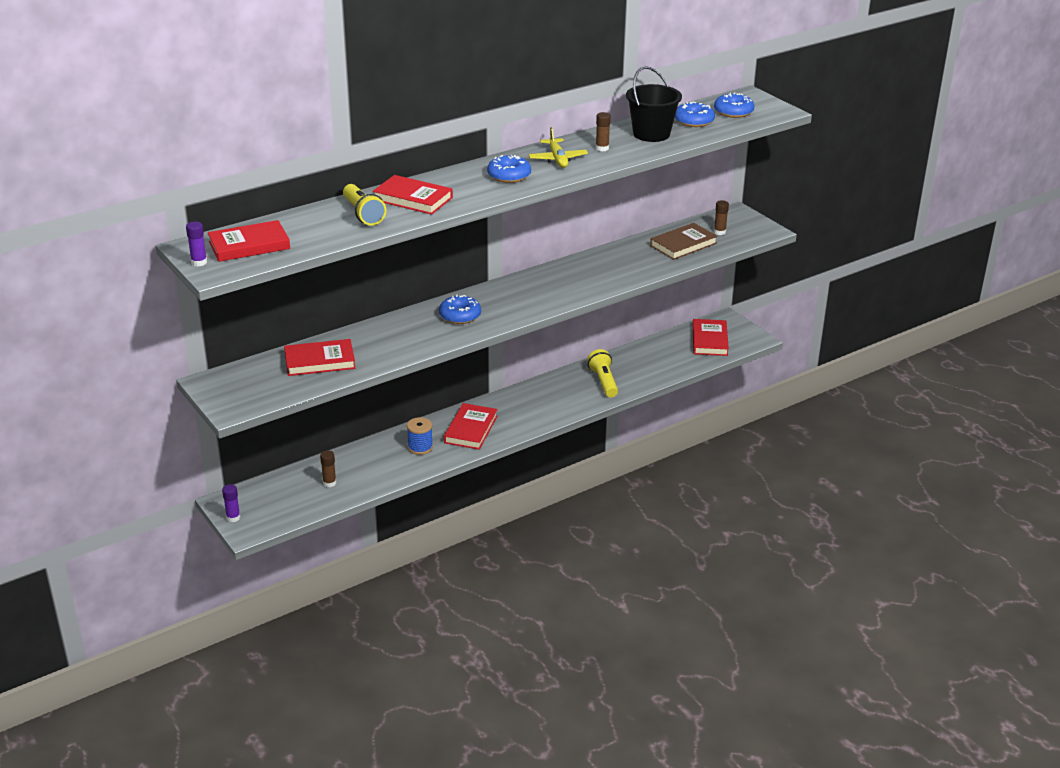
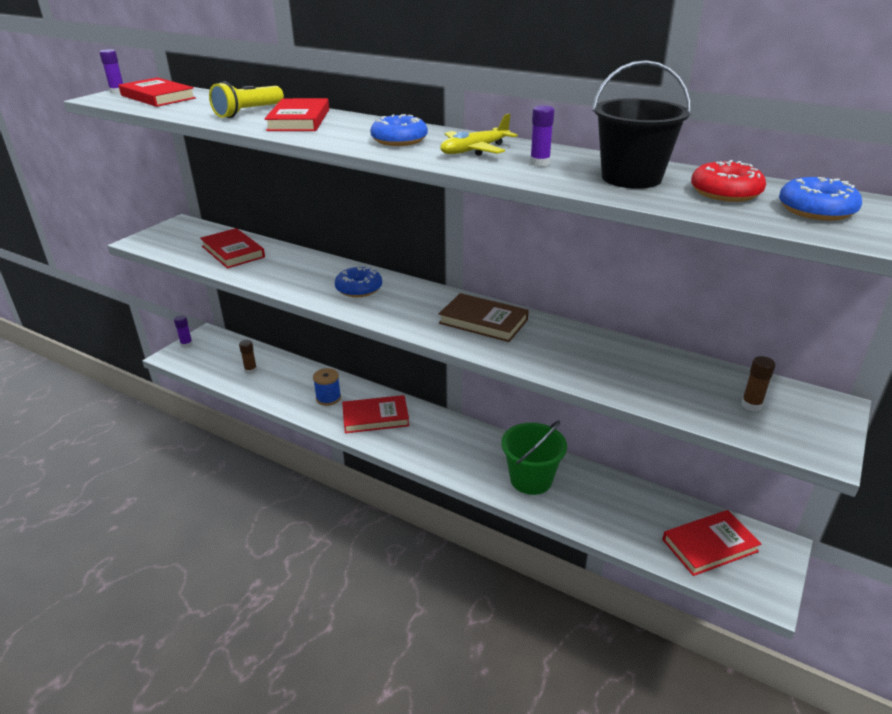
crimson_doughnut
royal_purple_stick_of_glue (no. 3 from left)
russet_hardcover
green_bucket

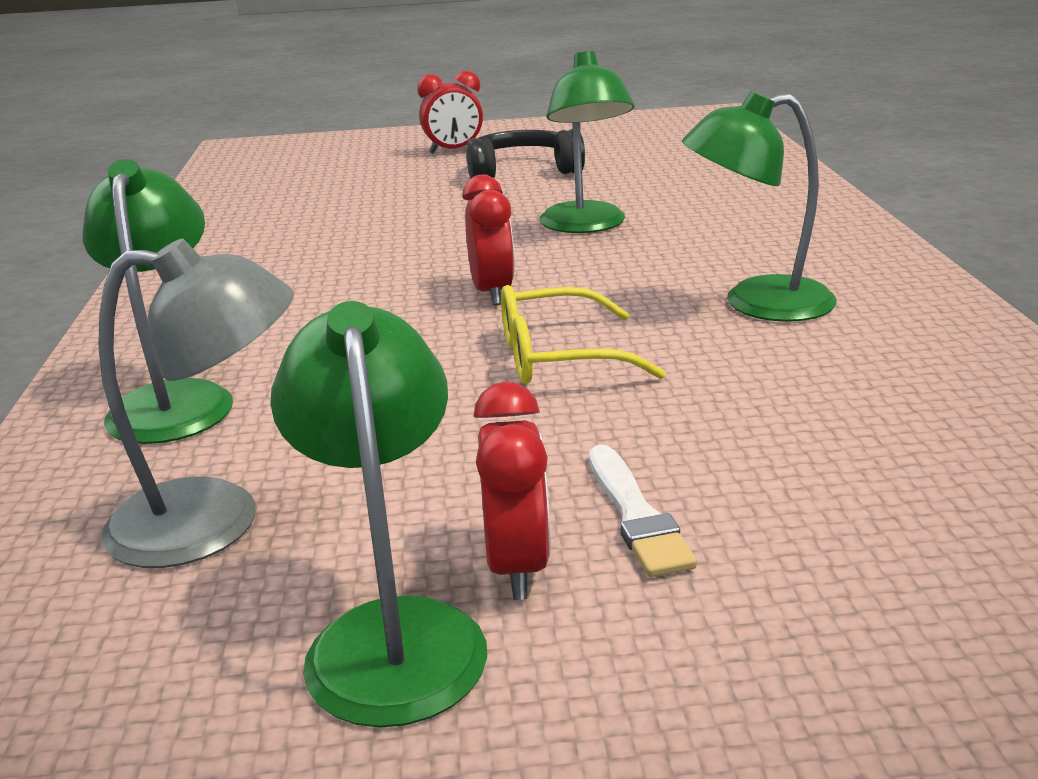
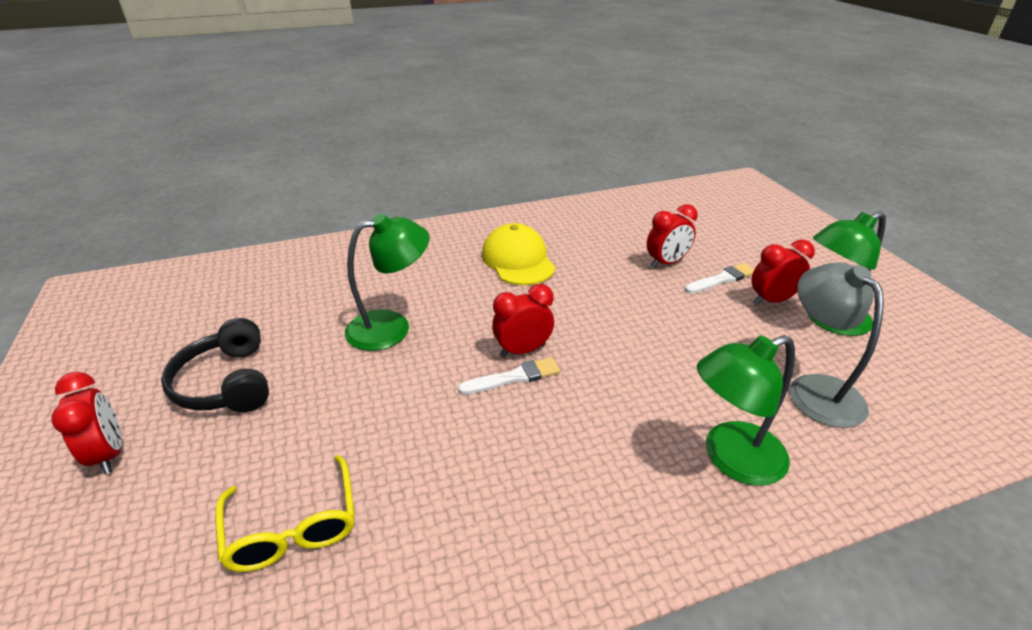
bright_yellow_baseball_cap
bright_yellow_eyeglasses
crimson_clock (no. 3 from left)
snow-white_paint_brush (no. 1 from left)

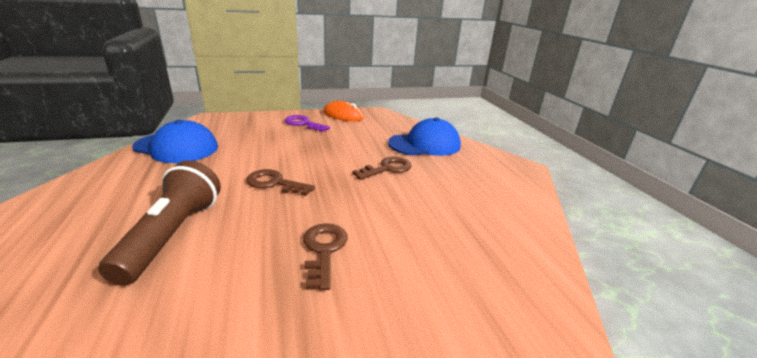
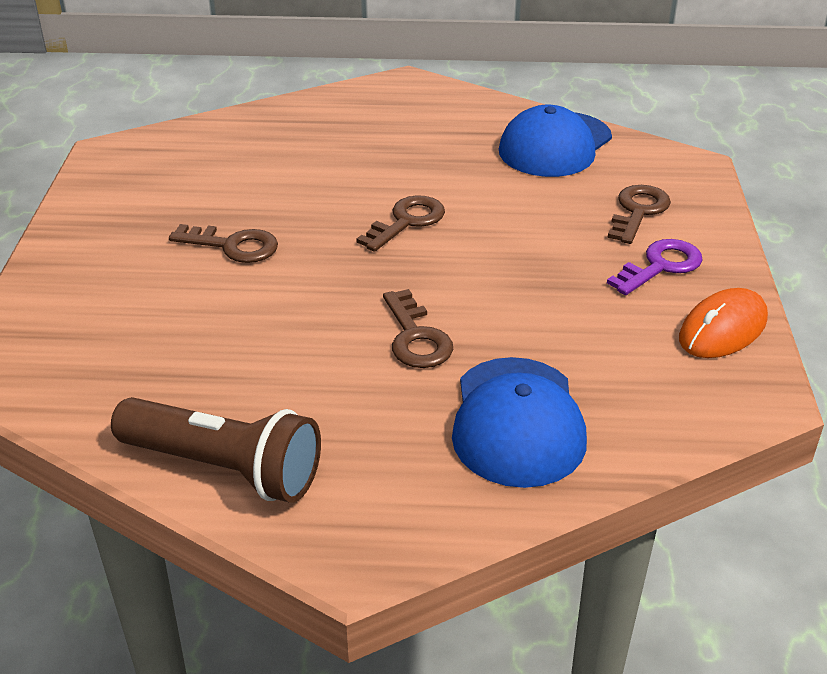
russet_pocket_torch
russet_latchkey (no. 4 from left)

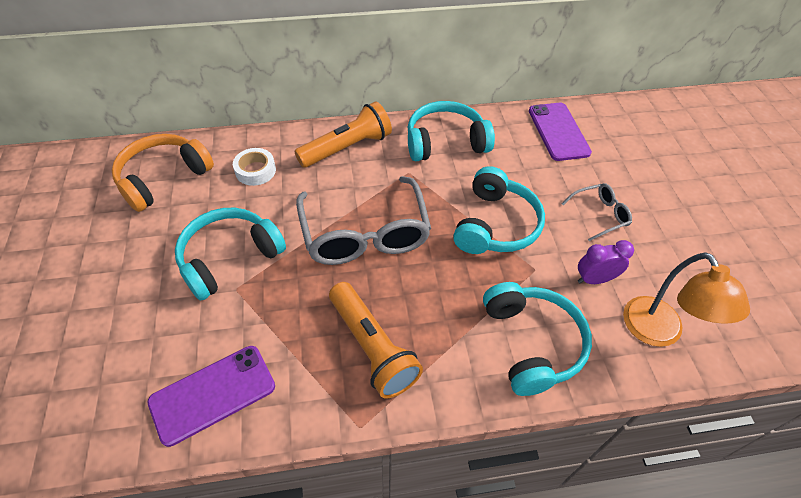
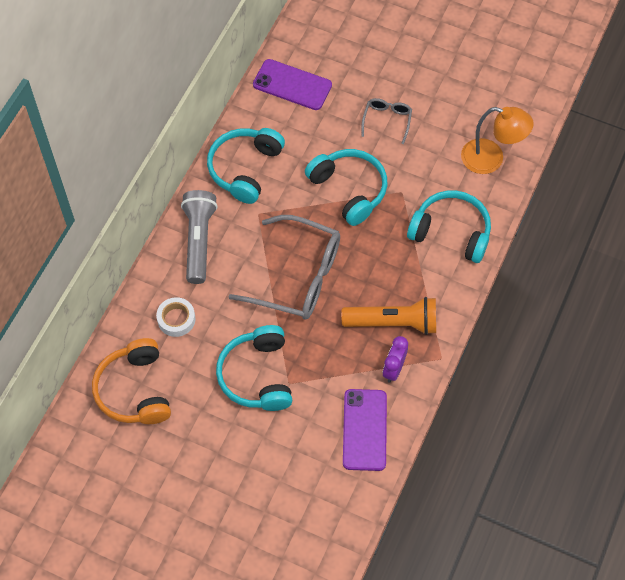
grey_pocket_torch
royal_purple_clock

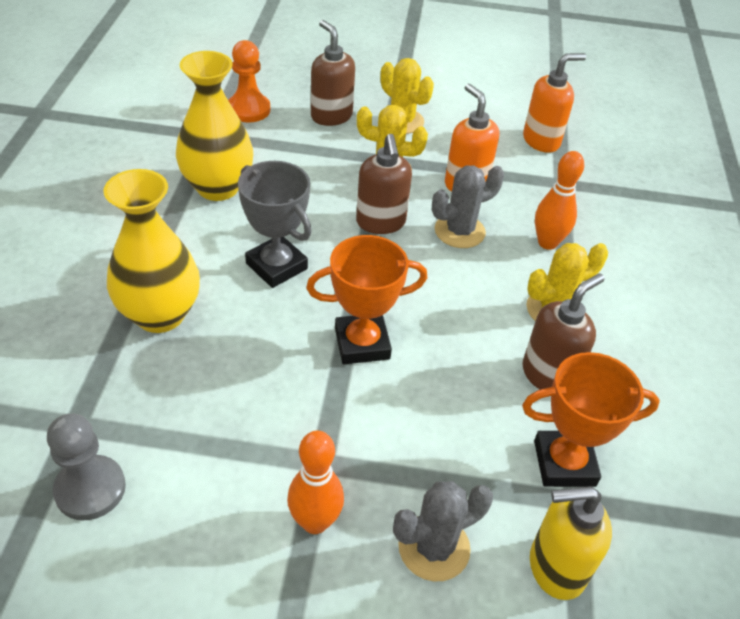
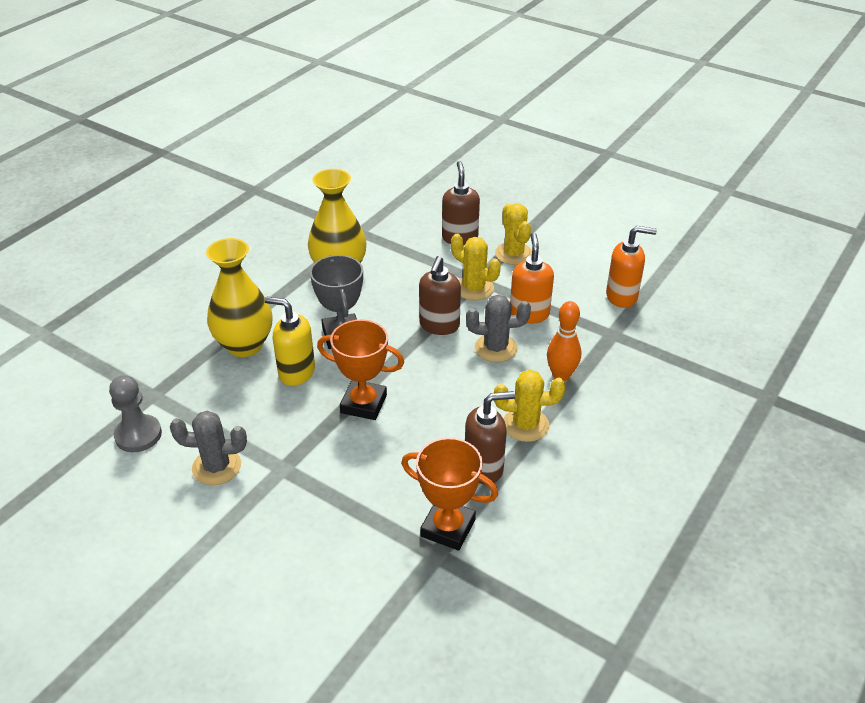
orange_chess_pawn
orange_tenpin (no. 1 from left in the first image)
grey_cactus (no. 1 from left)
bright_yellow_soap_pump

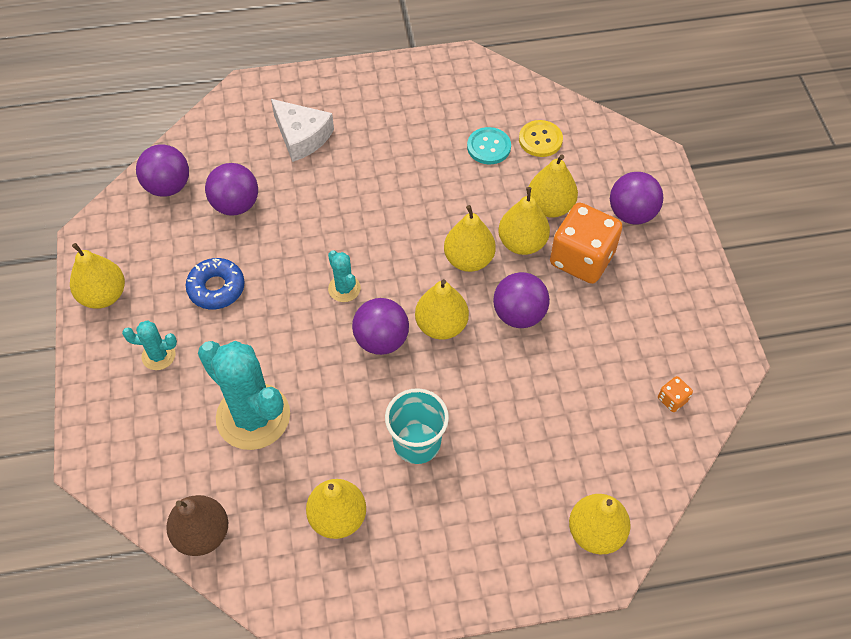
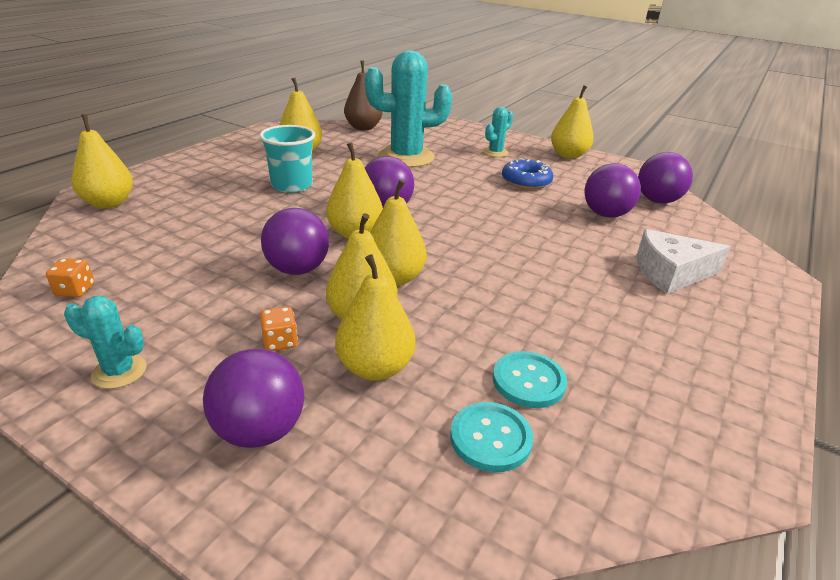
teal_shirt_button (no. 1 from left)
orange_dice (no. 2 from left)
teal_cactus (no. 1 from left)

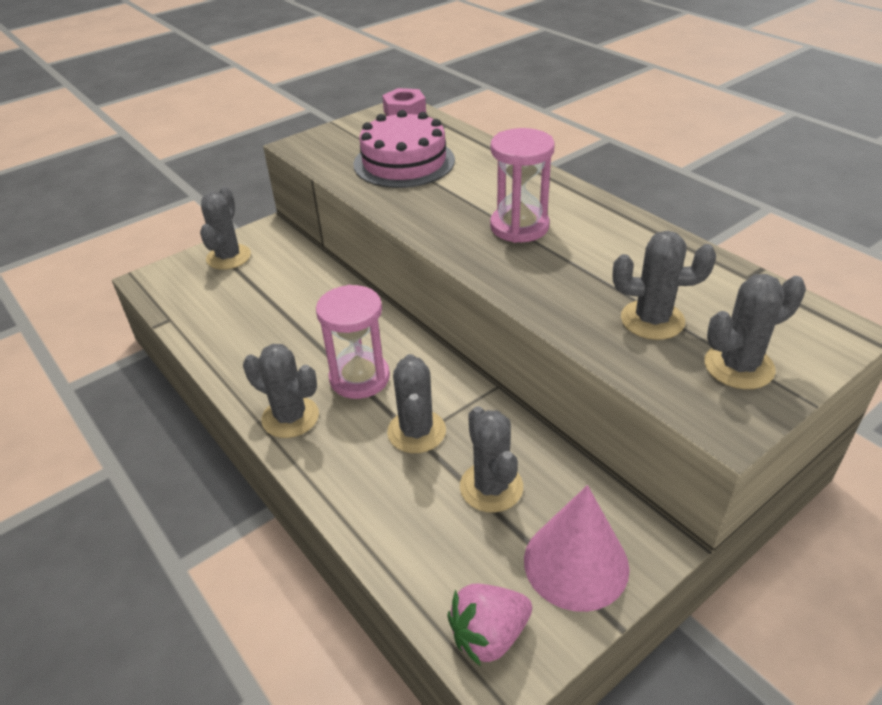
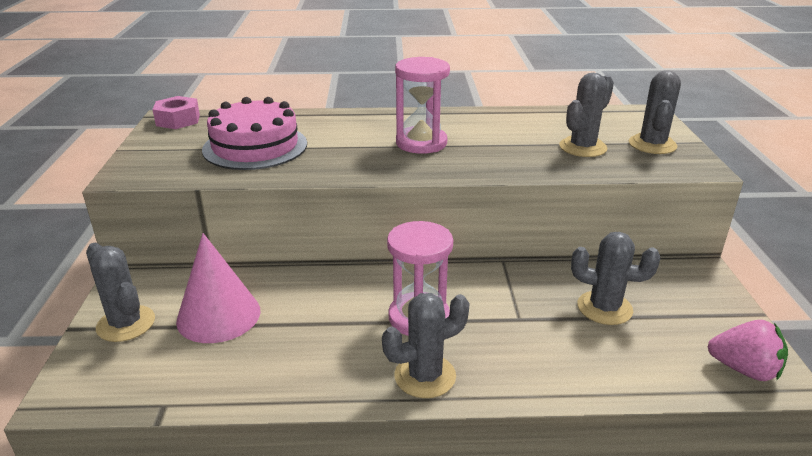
grey_cactus (no. 3 from left in the first image)
pink_cone
pink_toy_strawberry

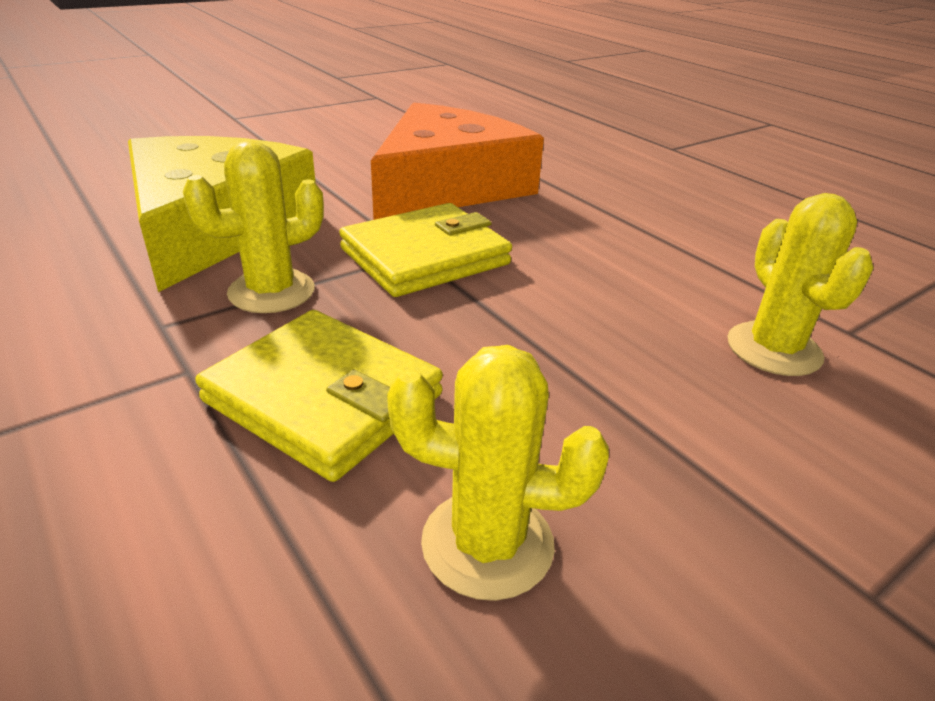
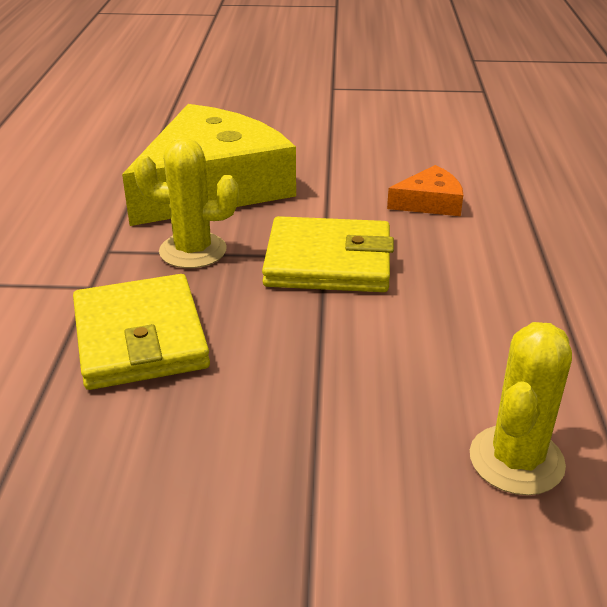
orange_cheese
bright_yellow_cactus (no. 2 from left in the first image)

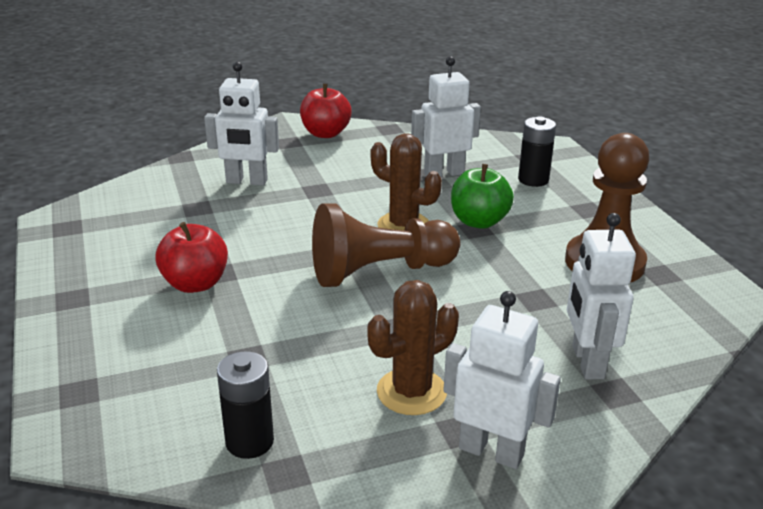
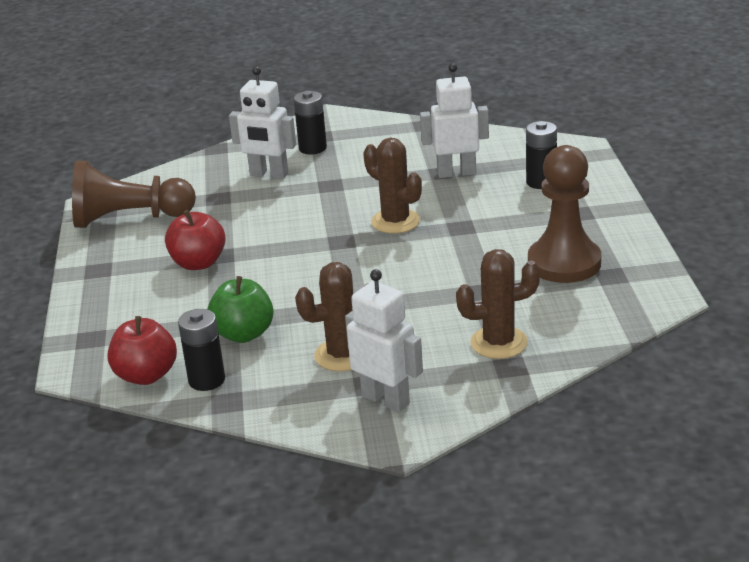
crimson_apple (no. 1 from left)
green_apple
russet_chess_pawn (no. 1 from left)
russet_cactus (no. 3 from left)
jet-black_AA_battery (no. 2 from left)

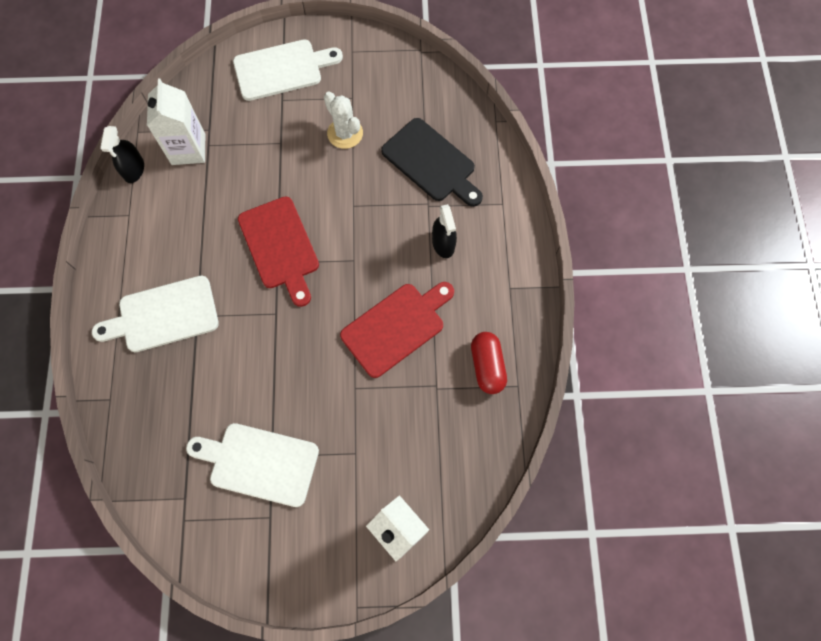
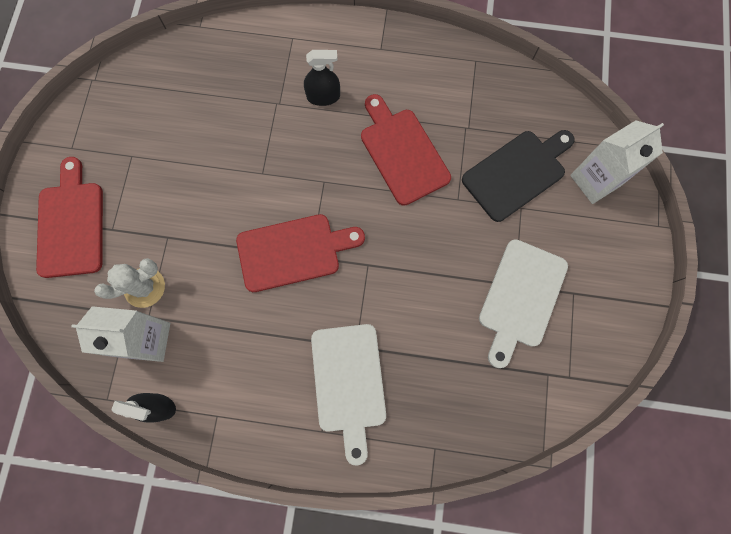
crimson_chopping_board (no. 1 from left)
snow-white_cactus
jet-black_chopping_board
crimson_pill

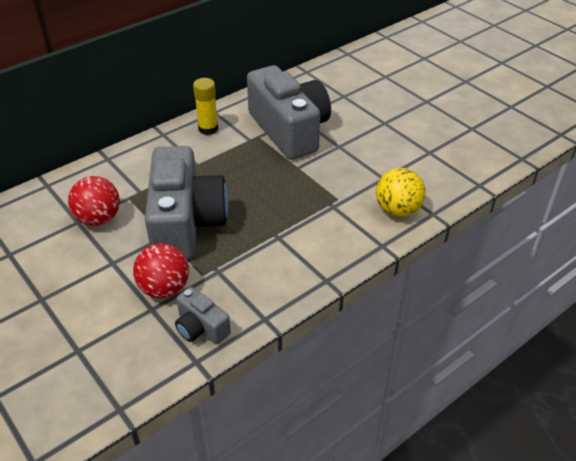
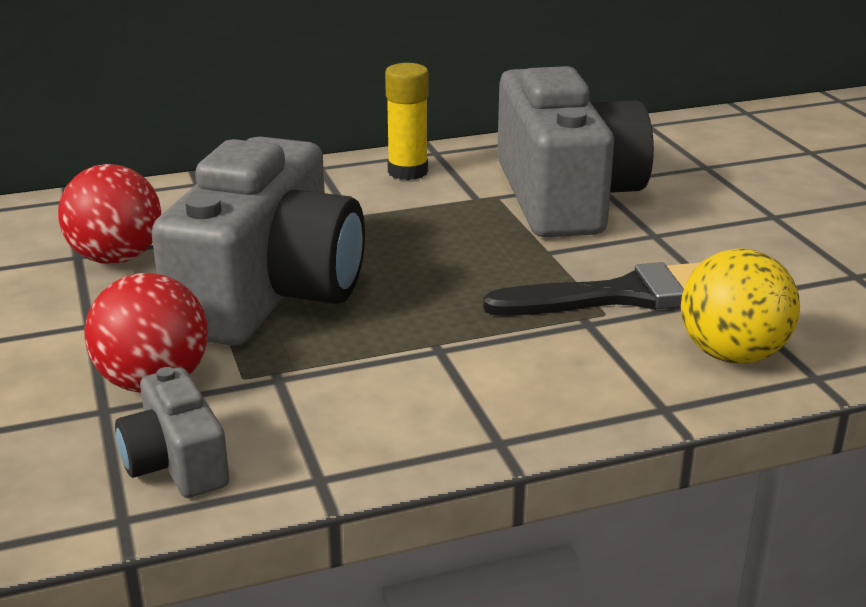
jet-black_paint_brush

